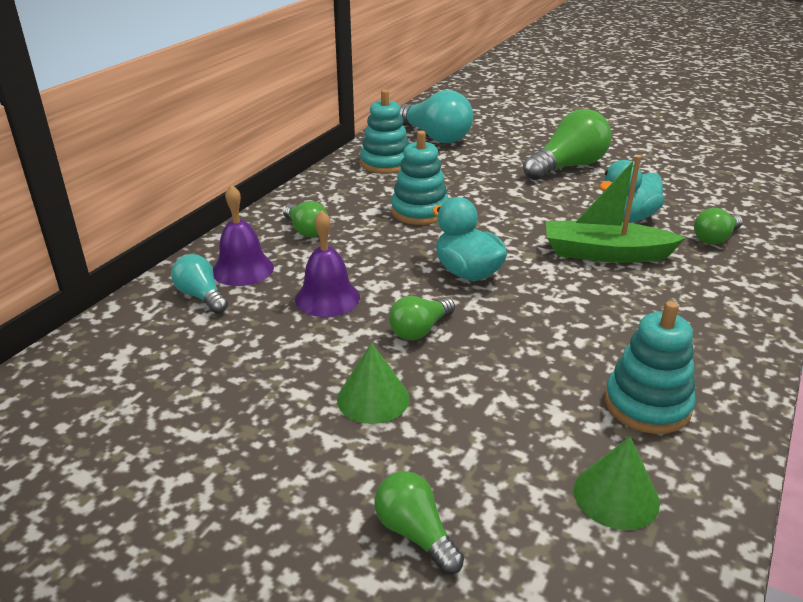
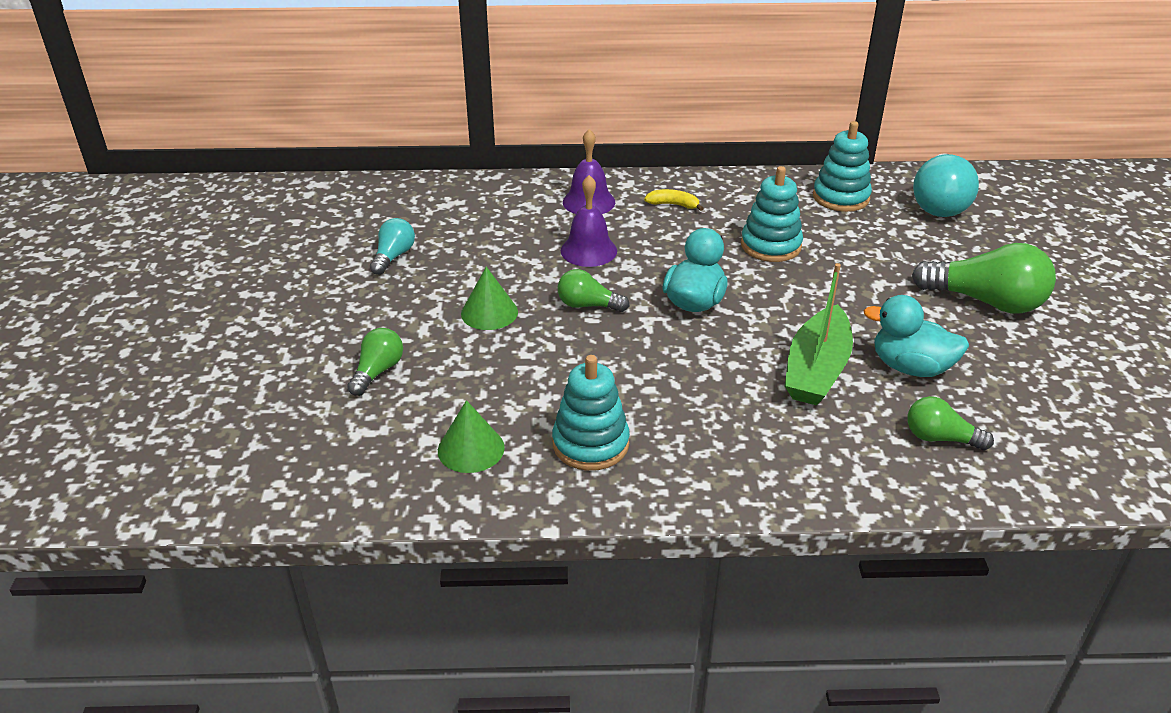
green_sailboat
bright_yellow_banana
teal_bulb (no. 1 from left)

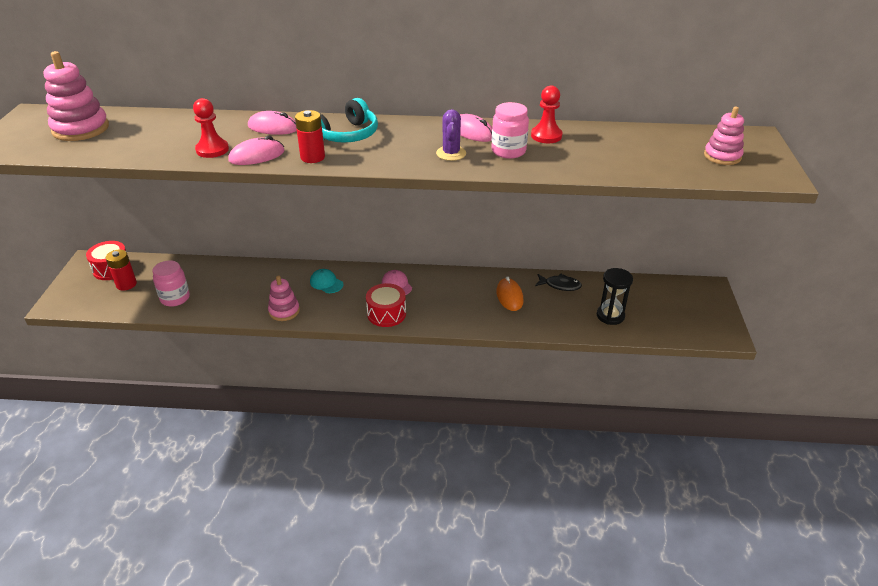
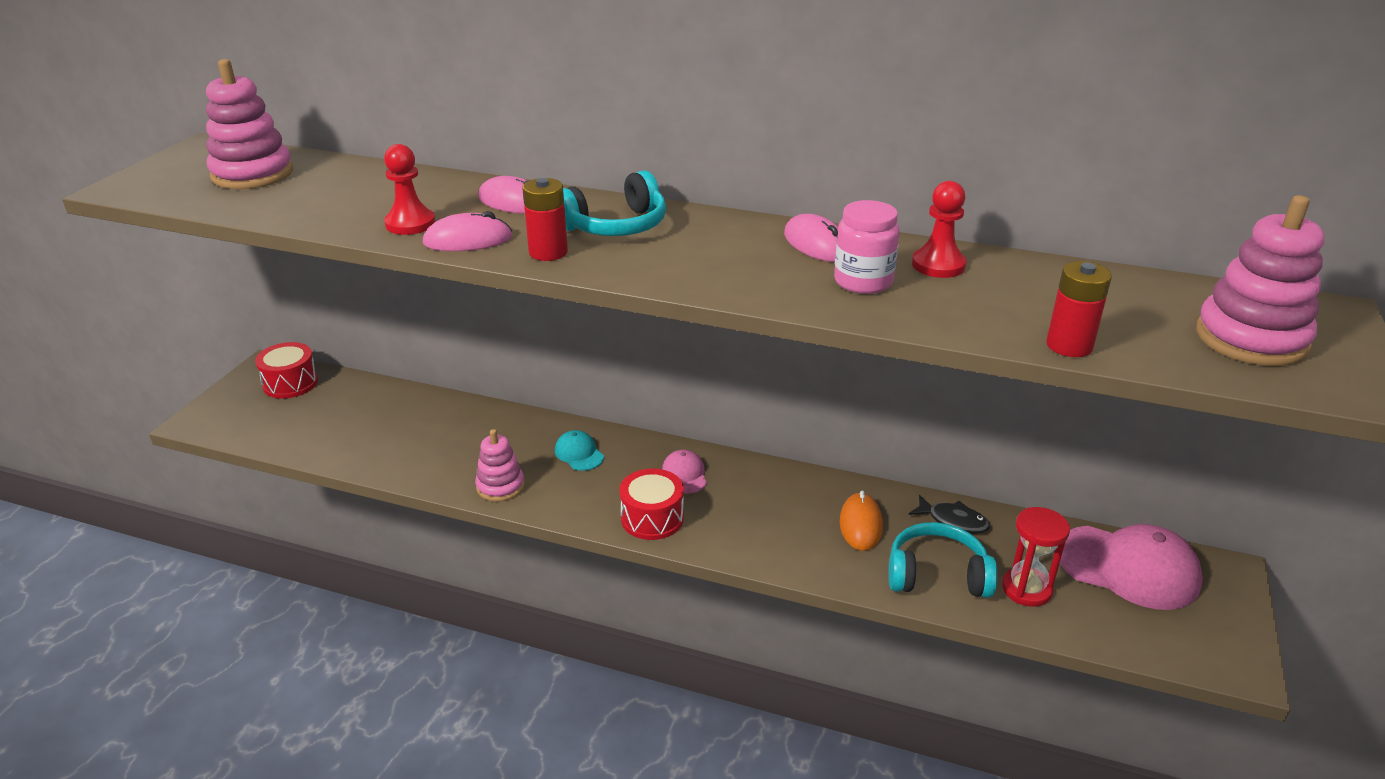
pink_stacking_rings (no. 3 from left)
royal_purple_cactus
crimson_AA_battery (no. 2 from left)
pink_jam_jar (no. 1 from left in the first image)
crimson_sandglass
teal_headset (no. 2 from left)
pink_baseball_cap (no. 2 from left)

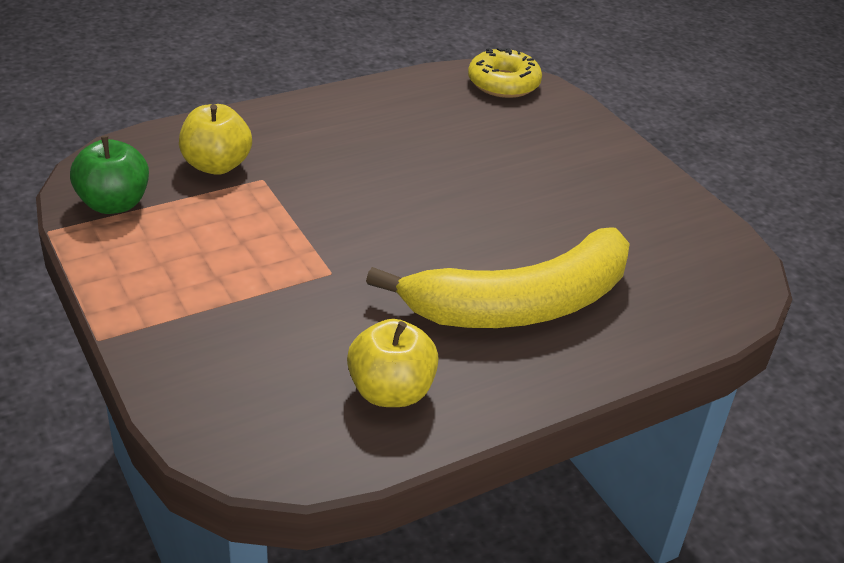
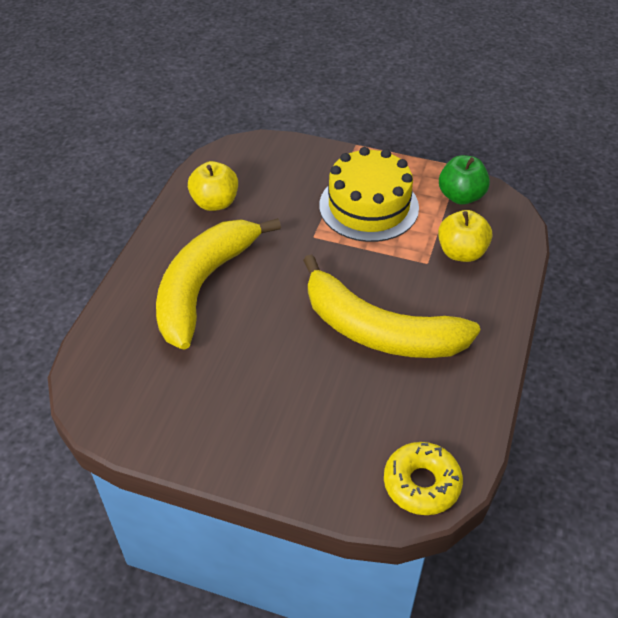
bright_yellow_layer_cake
bright_yellow_banana (no. 2 from left)

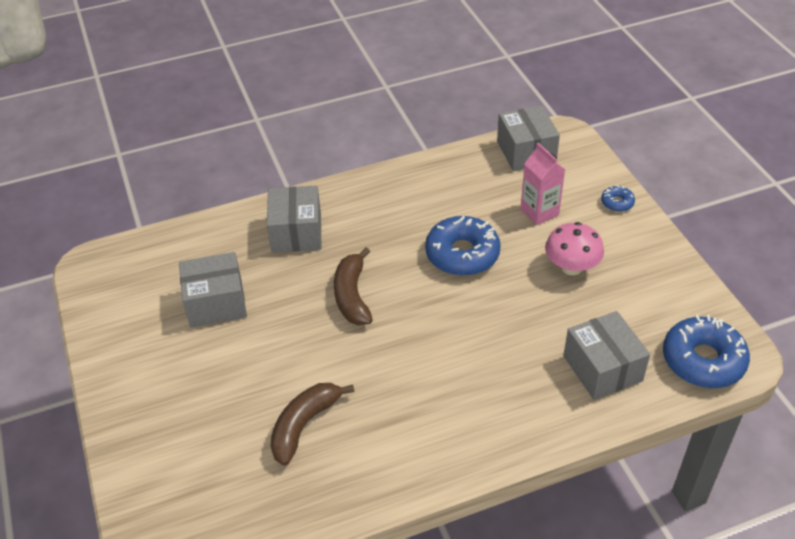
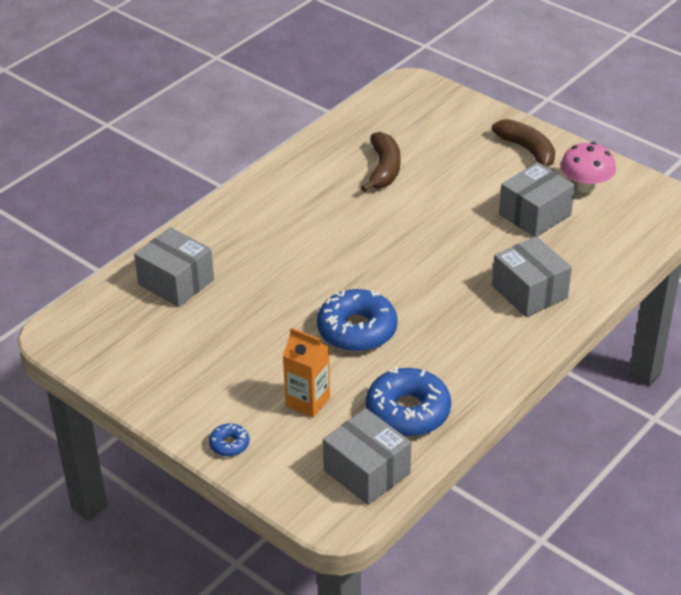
orange_juice_carton
pink_mushroom
russet_banana (no. 2 from left)
cobalt_doughnut (no. 3 from left)

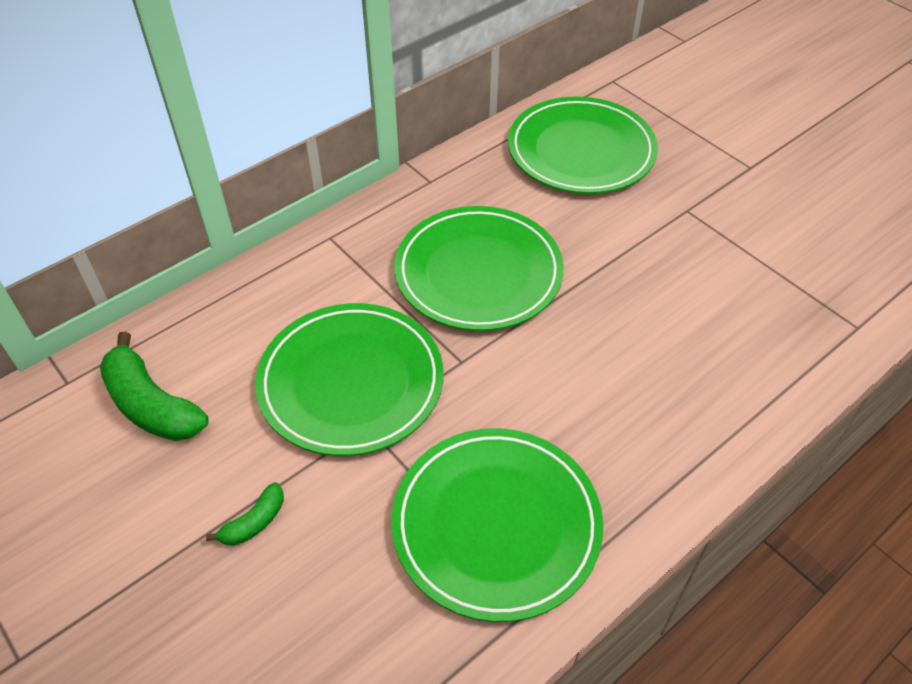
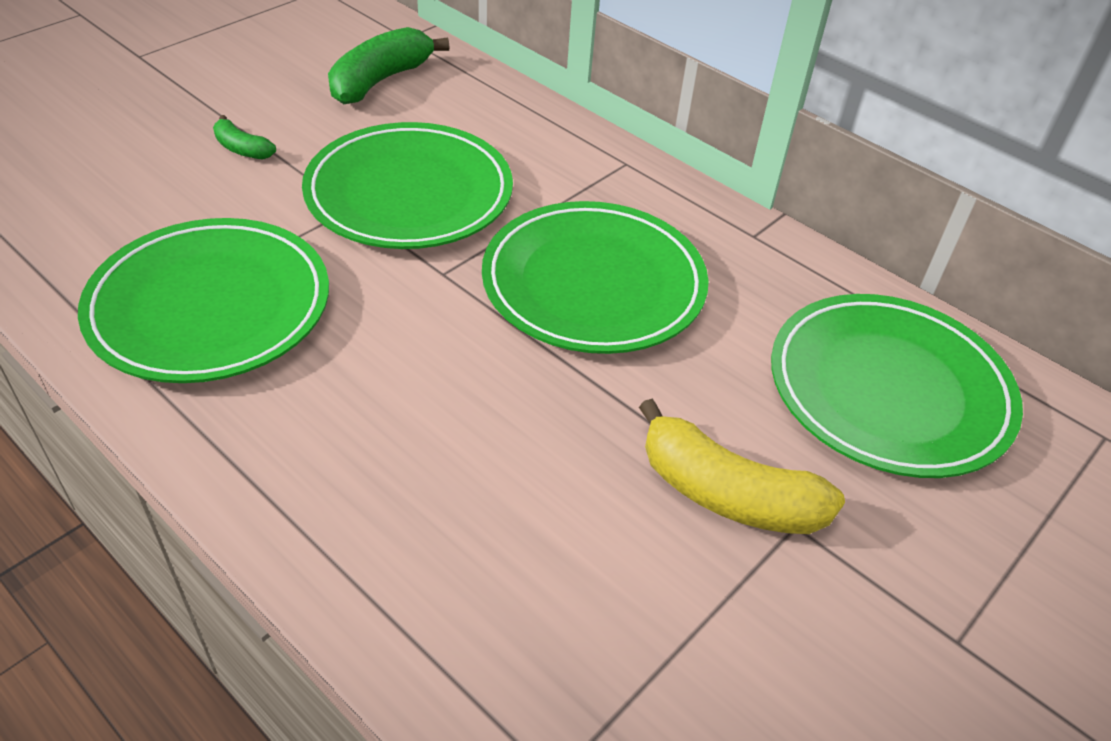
bright_yellow_banana

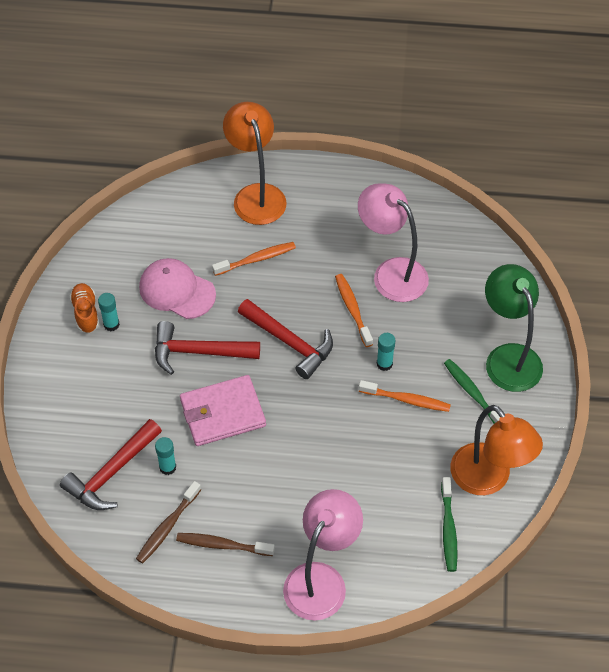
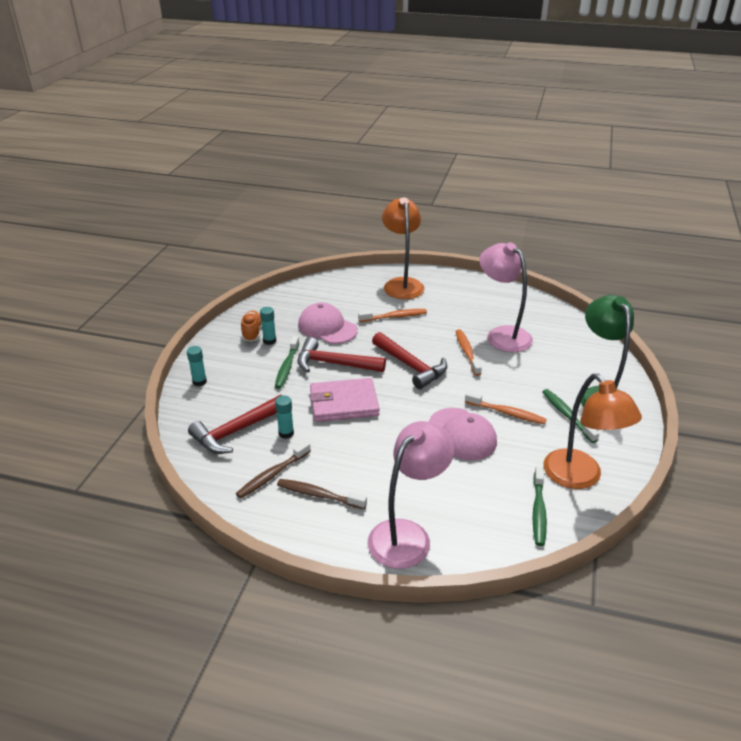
teal_stick_of_glue (no. 1 from left)
green_tooth_brush (no. 1 from left)
pink_baseball_cap (no. 2 from left)

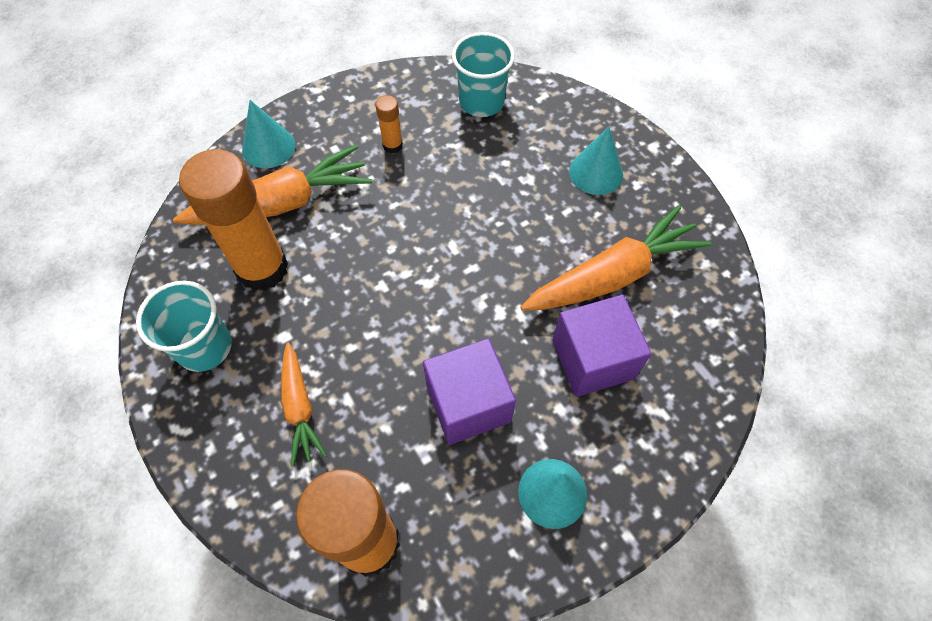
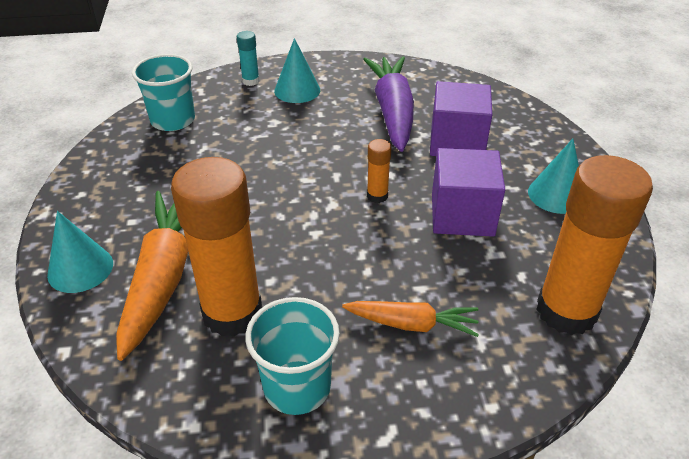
orange_stick_of_glue (no. 2 from left)
royal_purple_toy_carrot
teal_stick_of_glue

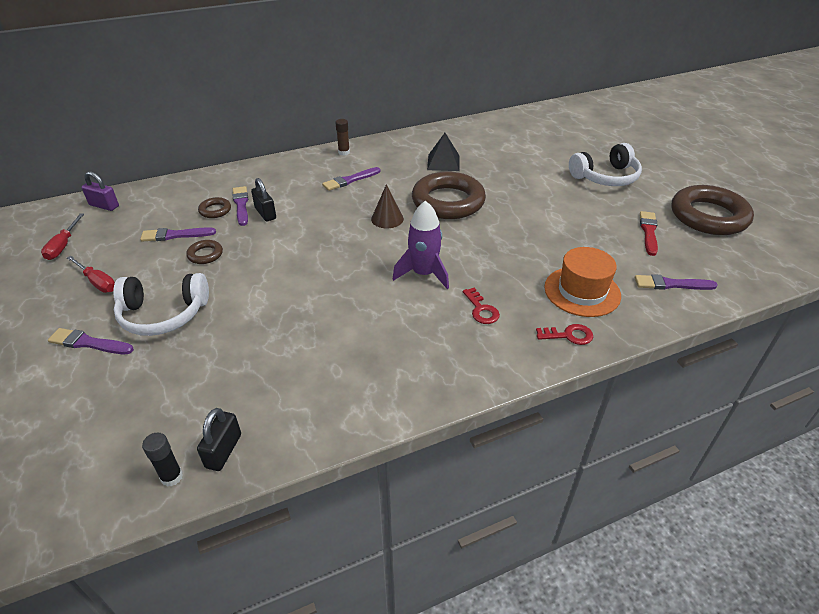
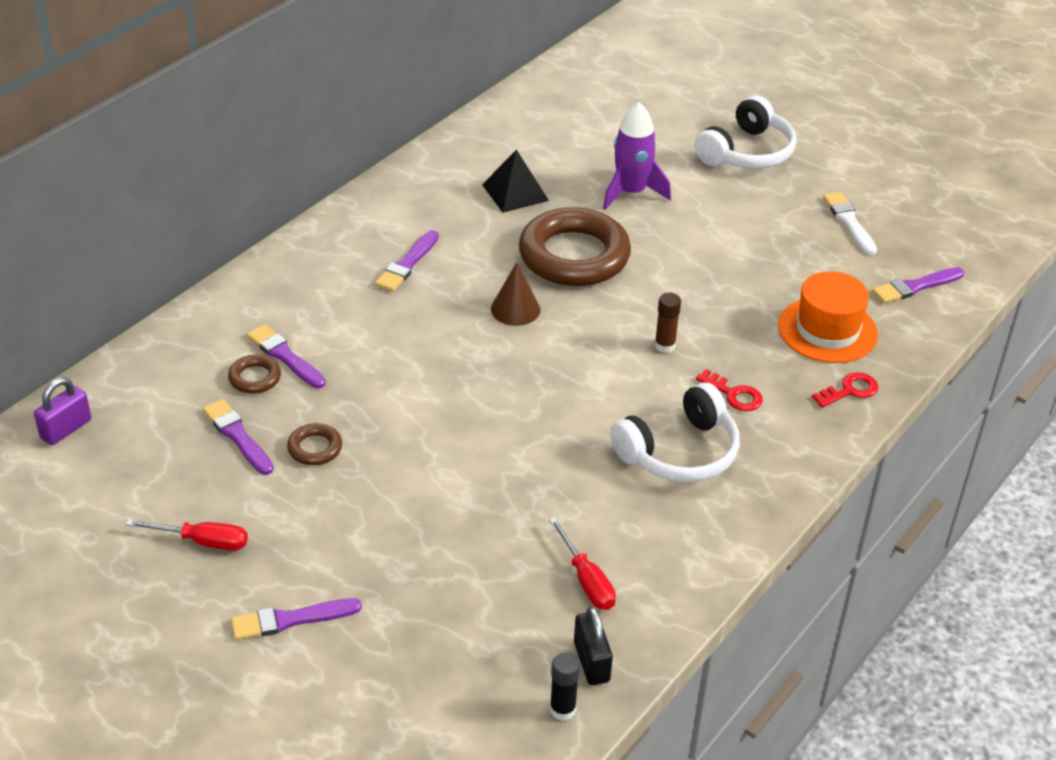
russet_stick_of_glue
royal_purple_small_lock
jet-black_small_lock (no. 2 from left in the first image)
russet_torus (no. 4 from left in the first image)
royal_purple_rocket
snow-white_paint_brush
crimson_screwdriver (no. 2 from left)
royal_purple_paint_brush (no. 1 from left)
snow-white_headset (no. 1 from left)

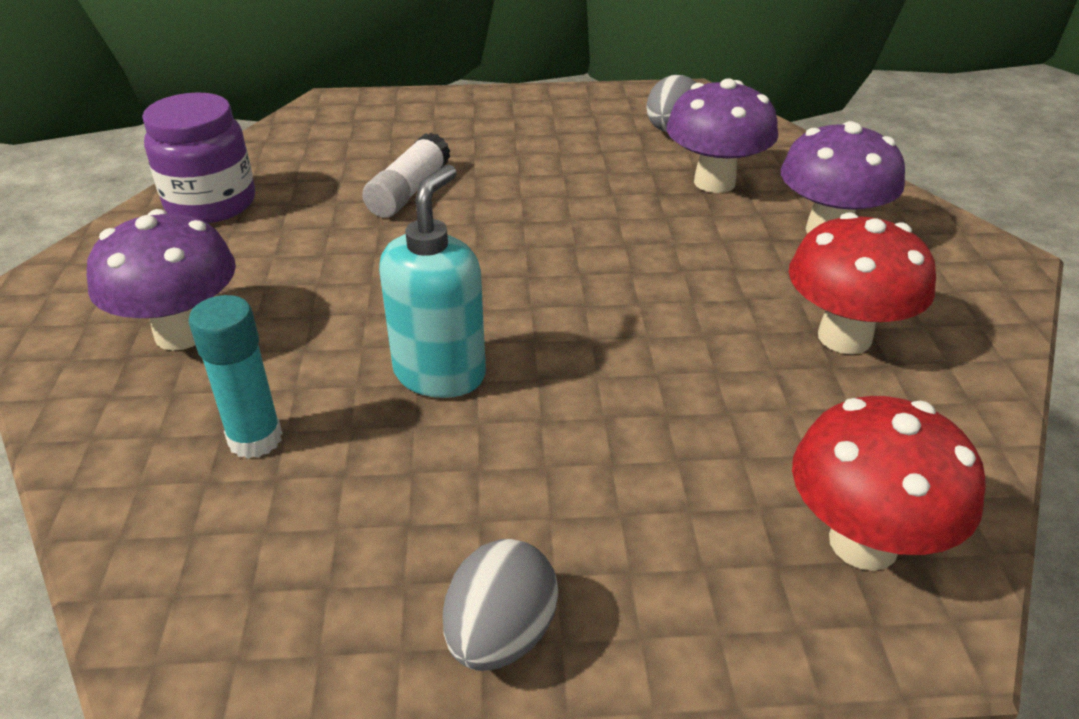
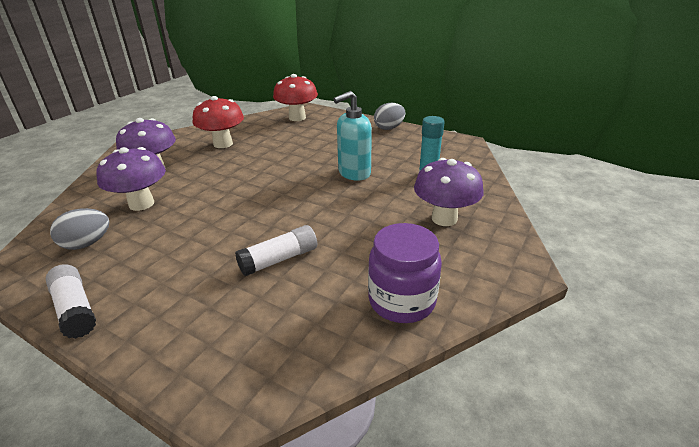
snow-white_stick_of_glue (no. 1 from left)

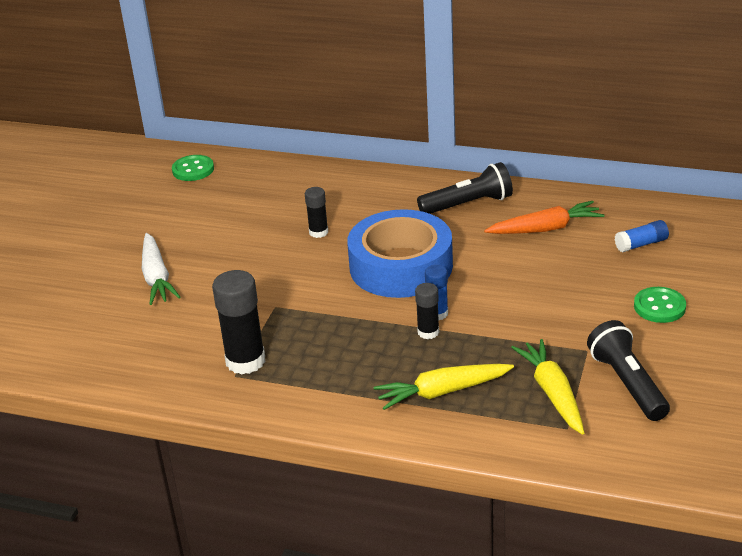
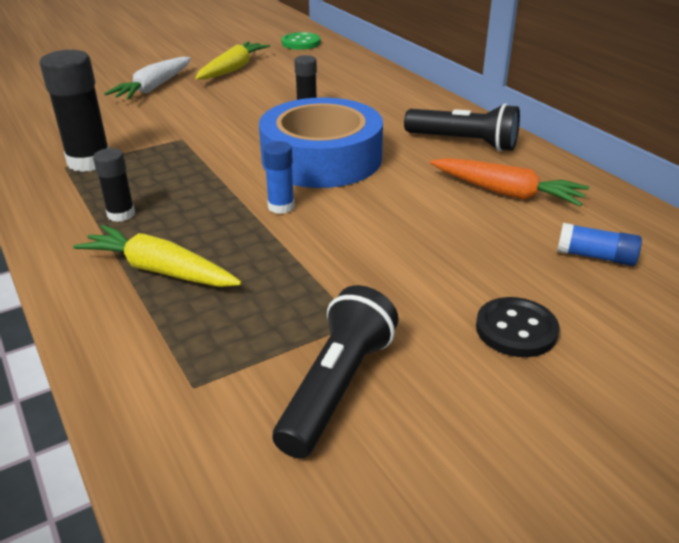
jet-black_stick_of_glue (no. 2 from left)
jet-black_shirt_button
bright_yellow_toy_carrot (no. 2 from left)

